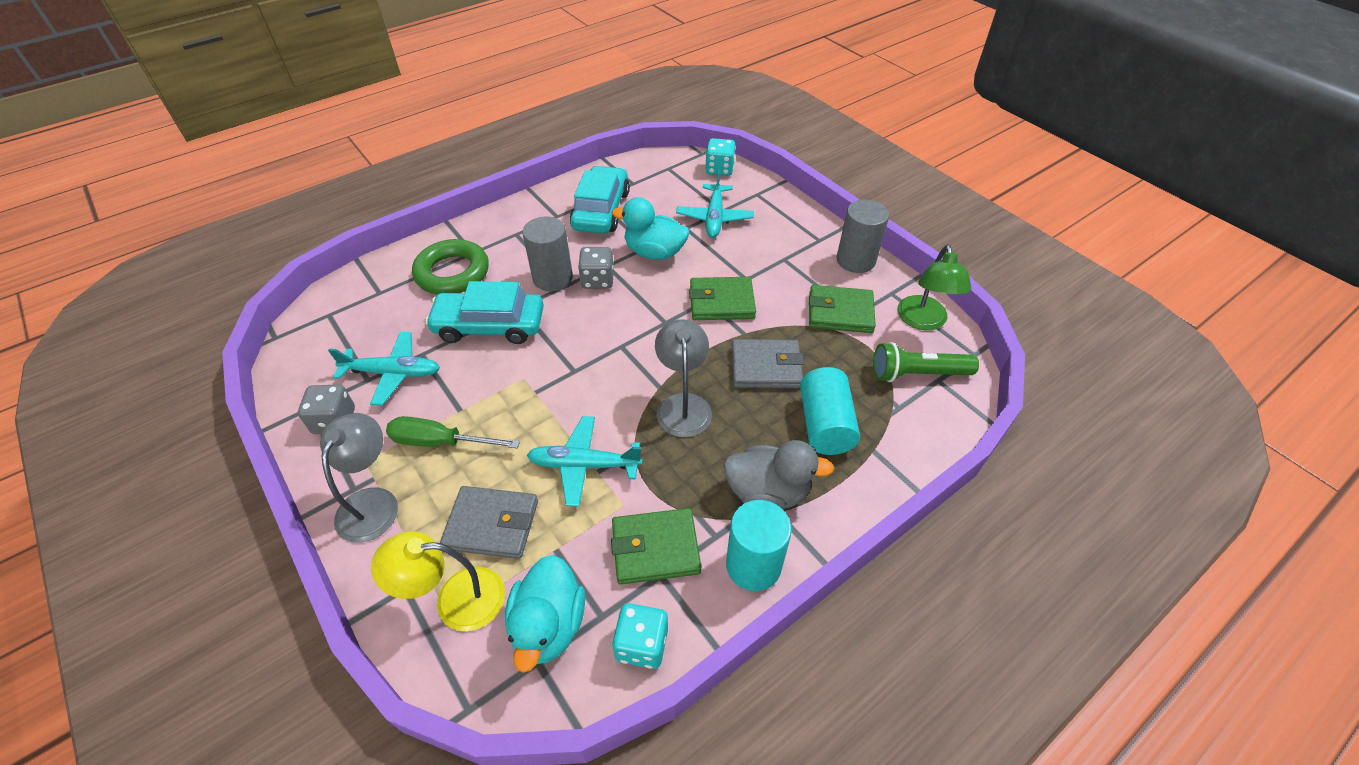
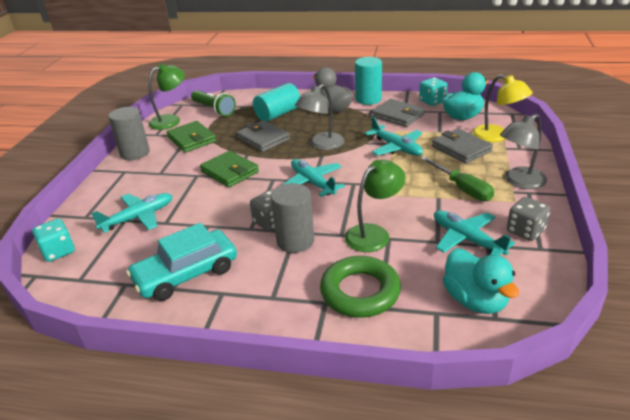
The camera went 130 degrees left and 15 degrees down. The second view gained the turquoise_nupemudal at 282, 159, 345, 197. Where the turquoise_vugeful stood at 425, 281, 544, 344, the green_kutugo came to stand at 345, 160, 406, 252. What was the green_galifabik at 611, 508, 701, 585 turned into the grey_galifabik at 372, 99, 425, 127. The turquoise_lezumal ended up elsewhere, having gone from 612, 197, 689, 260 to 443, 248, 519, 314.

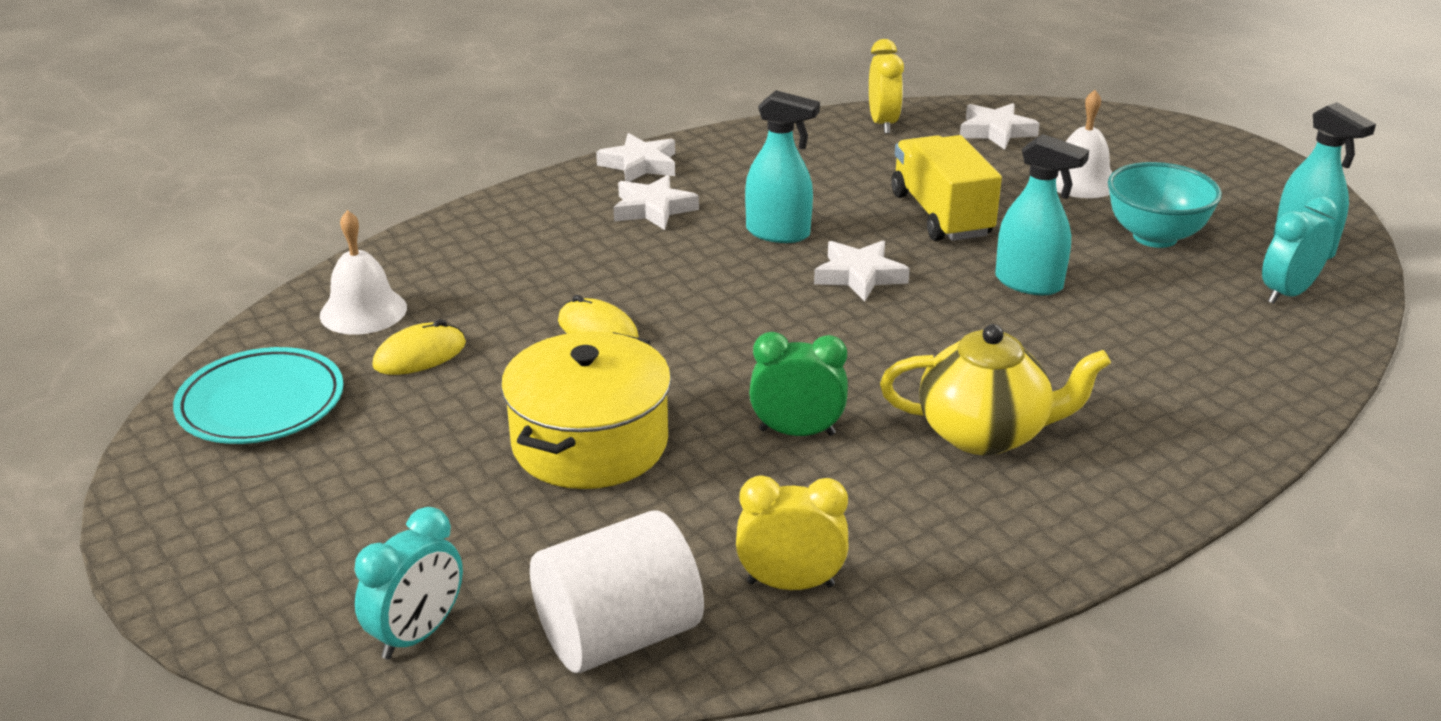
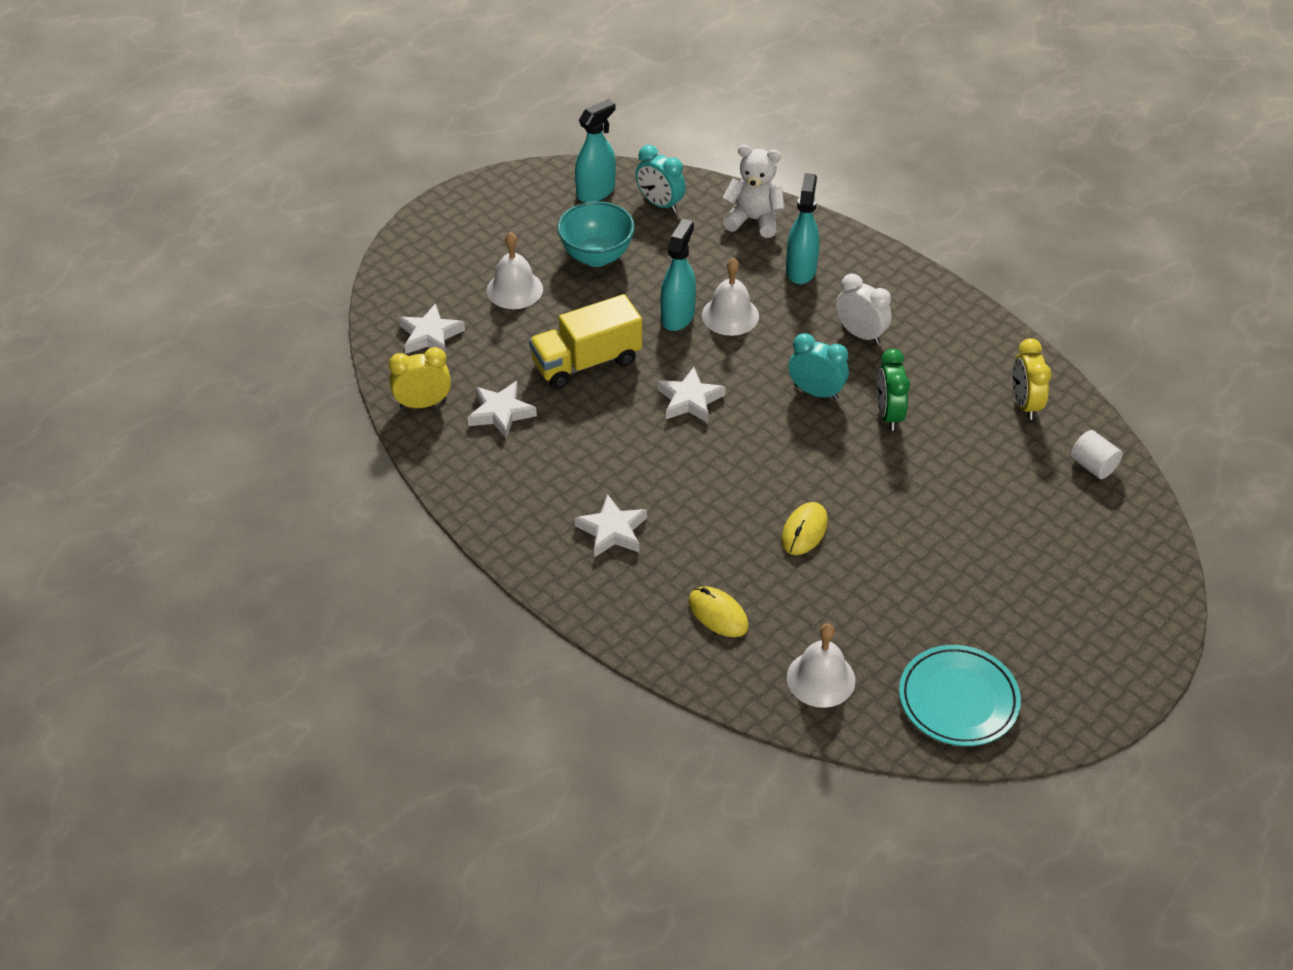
The camera went 100 degrees left and 15 degrees up. The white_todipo ended up elsewhere, having gone from 596, 133, 675, 182 to 467, 381, 537, 439. The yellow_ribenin ended up elsewhere, having gone from 372, 319, 466, 375 to 689, 586, 749, 637. The second view gained the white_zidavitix at 702, 258, 759, 336. The second view gained the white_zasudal at 722, 145, 784, 238. The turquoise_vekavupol ended up elsewhere, having gone from 745, 90, 820, 243 to 786, 173, 820, 284. The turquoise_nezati ended up elsewhere, having gone from 355, 507, 463, 660 to 788, 333, 849, 400. Where the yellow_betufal stood at 880, 324, 1111, 455, the white_nezati came to stand at 836, 274, 892, 344. The size of the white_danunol at 530, 510, 704, 673 changed by a factor of 0.53. The second view lost the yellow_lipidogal at 501, 331, 671, 489.

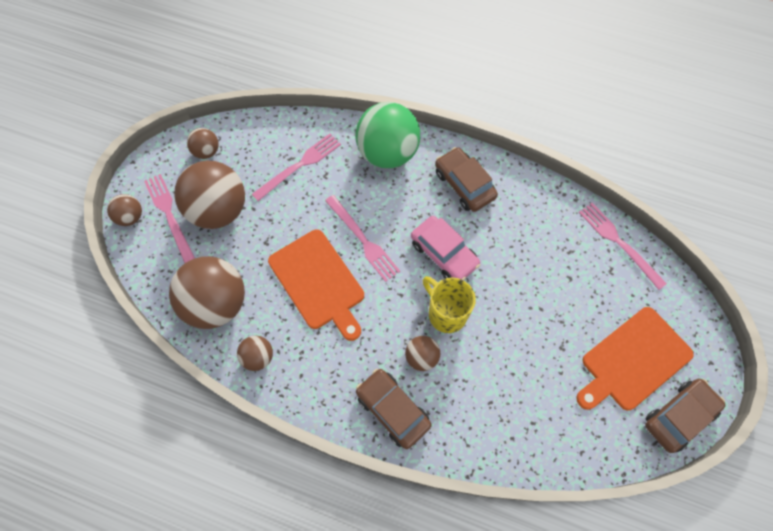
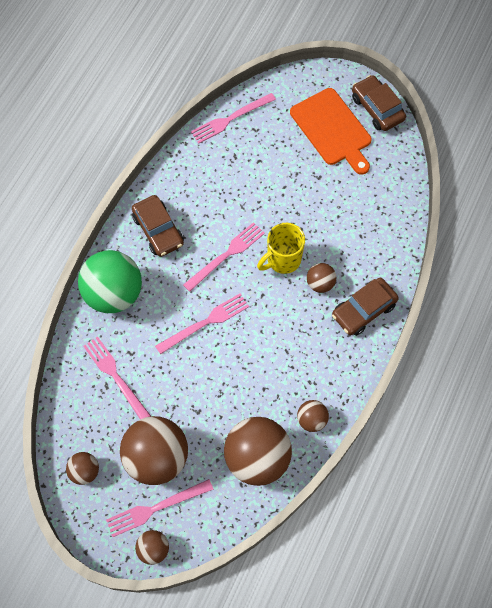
The camera went 85 degrees left and 0 degrees up. The brown_vugeful at 435, 147, 498, 212 ended up facing another way, 90 degrees counterclockwise from before. Where the pink_vugeful stood at 411, 216, 480, 280, the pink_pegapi came to stand at 183, 222, 265, 292. The second view lost the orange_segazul at 268, 229, 364, 341.

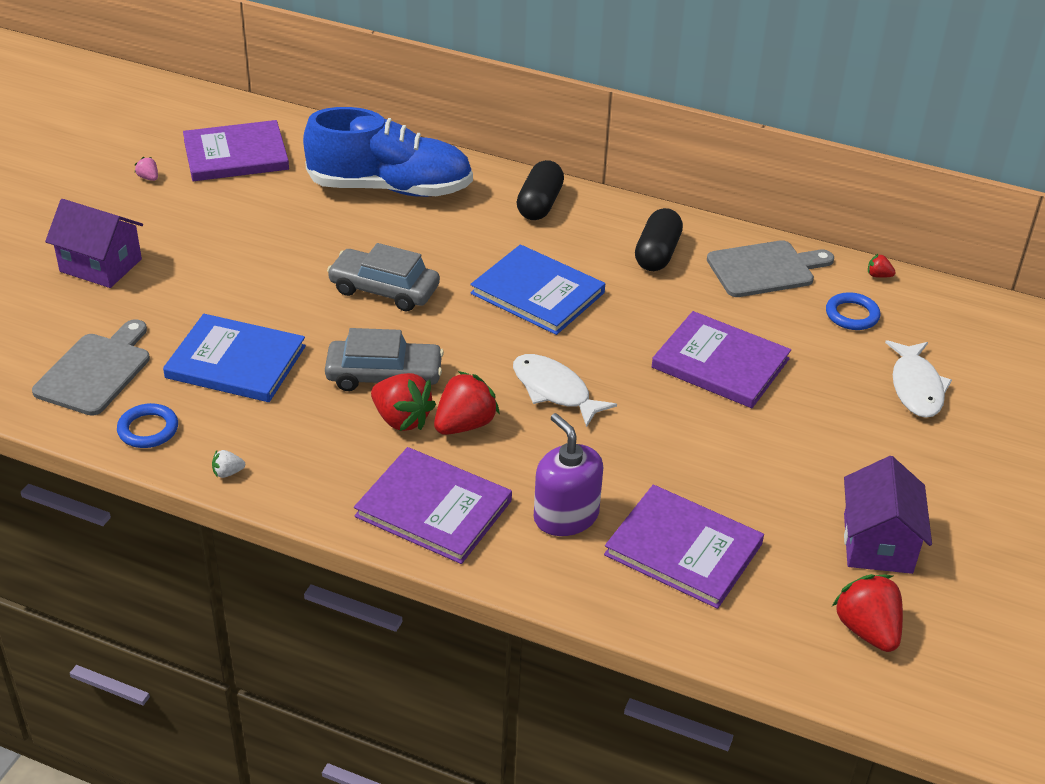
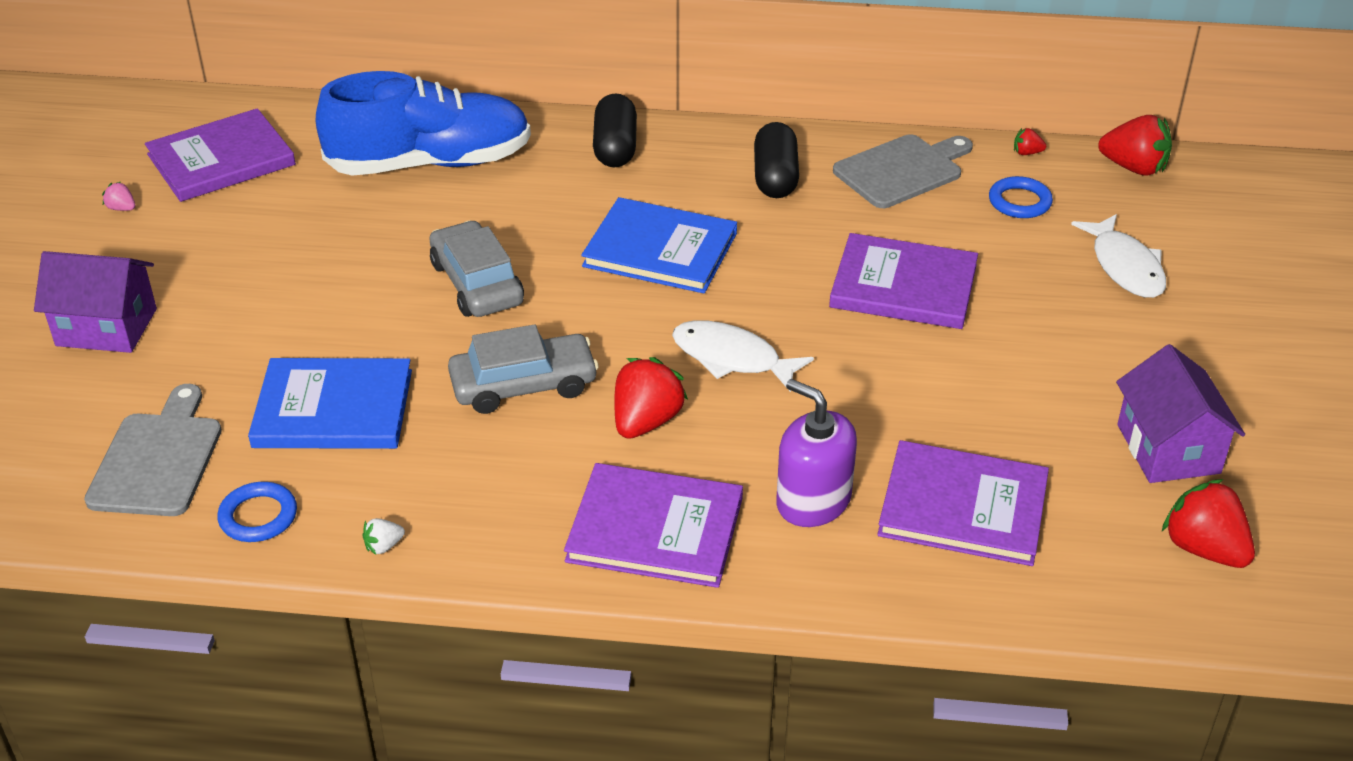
The camera went 15 degrees left and 0 degrees up. The grey_vugeful at 327, 243, 440, 311 ended up facing another way, 60 degrees clockwise from before. The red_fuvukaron ended up elsewhere, having gone from 371, 373, 436, 431 to 1098, 115, 1172, 176.

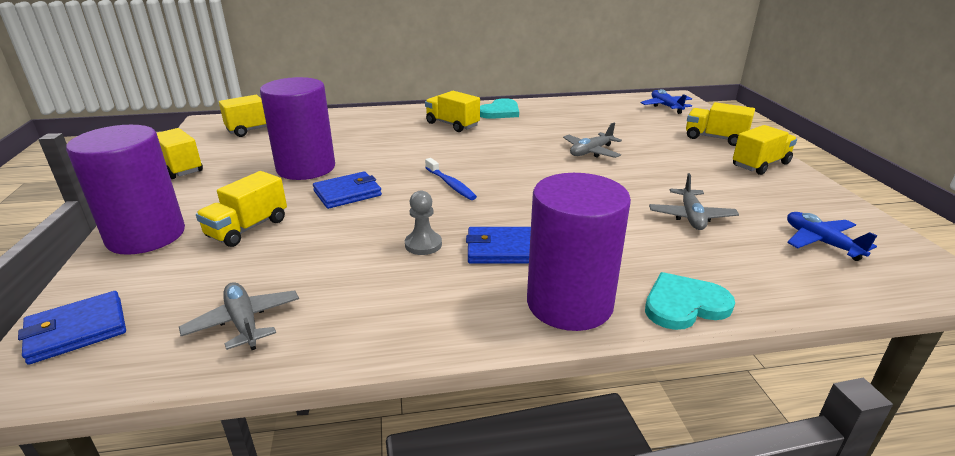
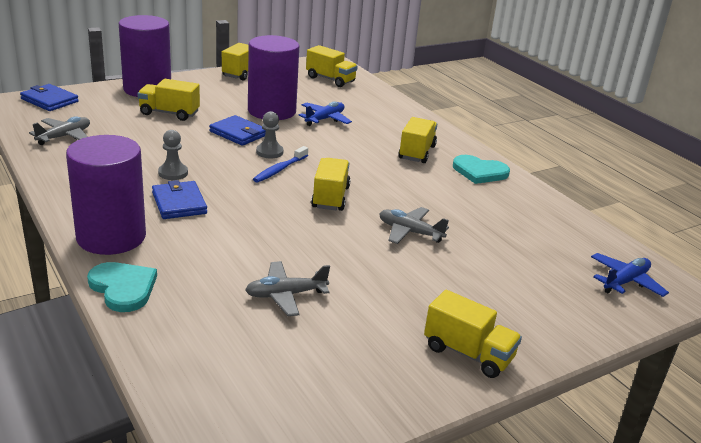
The camera went 65 degrees right and 0 degrees up. The second view gained the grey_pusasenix at 256, 111, 284, 158. The blue_nupemudal ended up elsewhere, having gone from 787, 212, 877, 261 to 298, 101, 352, 126. The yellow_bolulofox ended up elsewhere, having gone from 686, 102, 755, 146 to 311, 158, 351, 211.

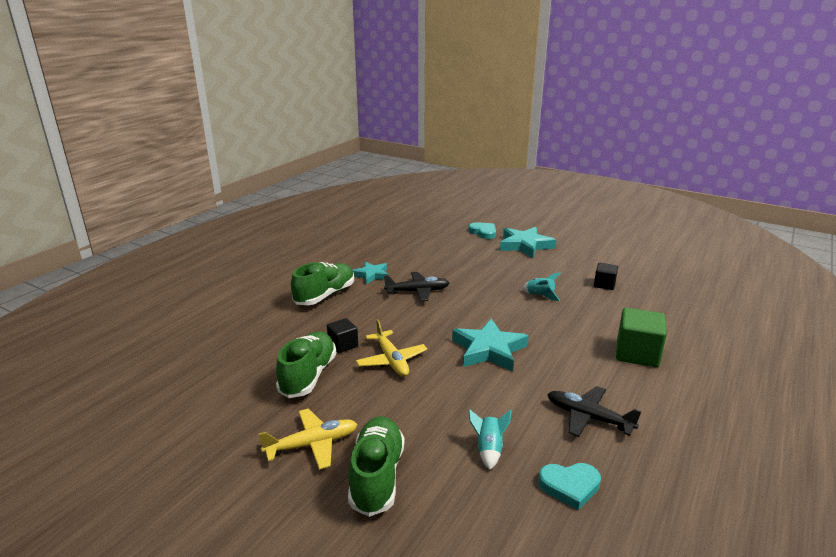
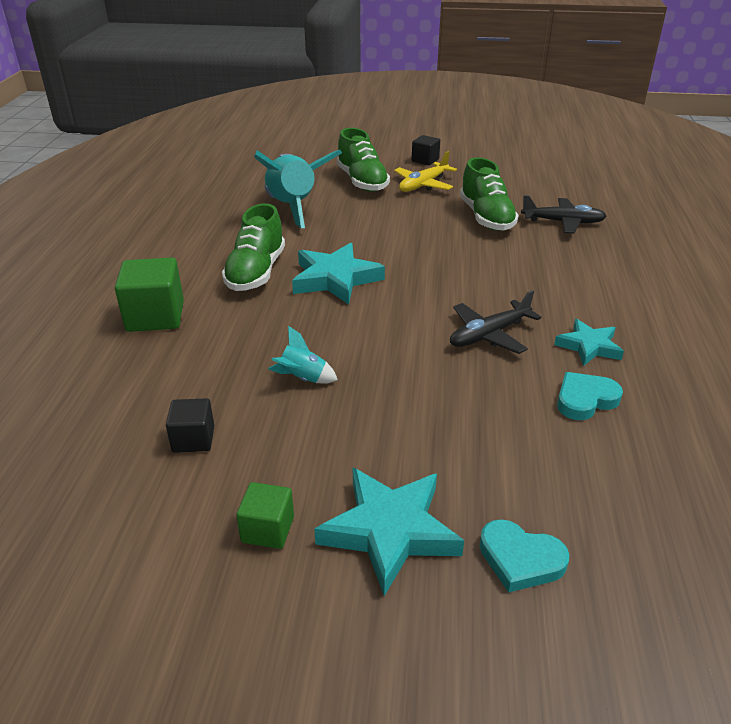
The camera went 155 degrees right and 10 degrees up. The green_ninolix ended up elsewhere, having gone from 291, 262, 354, 305 to 222, 203, 285, 291. The second view gained the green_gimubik at 236, 482, 294, 549. The size of the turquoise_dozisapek at 469, 409, 512, 470 changed by a factor of 2.31. The black_gimubik ended up elsewhere, having gone from 327, 318, 358, 353 to 412, 135, 440, 165. The black_nupemudal ended up elsewhere, having gone from 547, 386, 642, 437 to 521, 195, 607, 234. The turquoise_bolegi ended up elsewhere, having gone from 538, 463, 601, 510 to 557, 372, 623, 420. The second view lost the yellow_nupemudal at 356, 319, 427, 377.

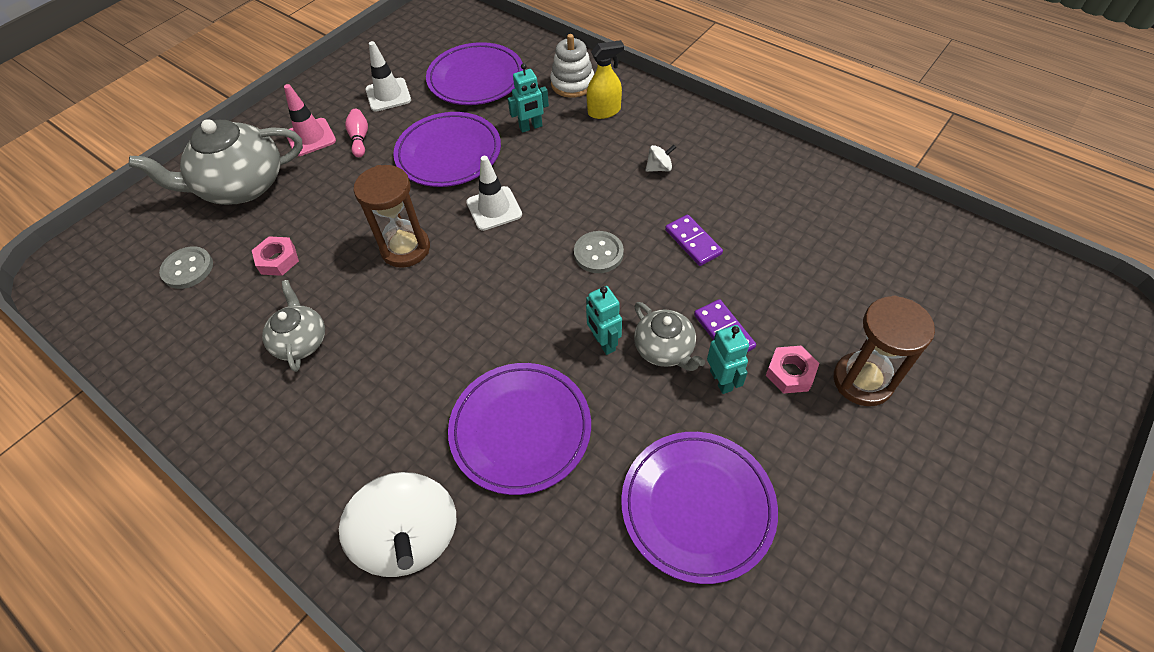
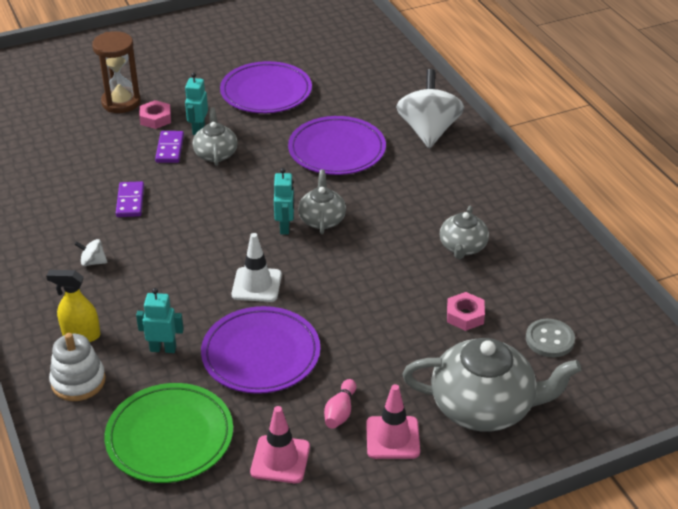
The camera went 155 degrees left and 15 degrees down. What was the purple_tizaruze at 426, 42, 523, 105 turned into the green_tizaruze at 104, 383, 233, 483. What was the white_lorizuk at 366, 41, 411, 112 turned into the pink_lorizuk at 250, 406, 310, 483. The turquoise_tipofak ended up elsewhere, having gone from 586, 286, 622, 355 to 274, 168, 294, 234. The second view gained the grey_betufal at 298, 170, 346, 234. The second view lost the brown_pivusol at 354, 165, 430, 268. The second view lost the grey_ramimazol at 574, 231, 624, 273.

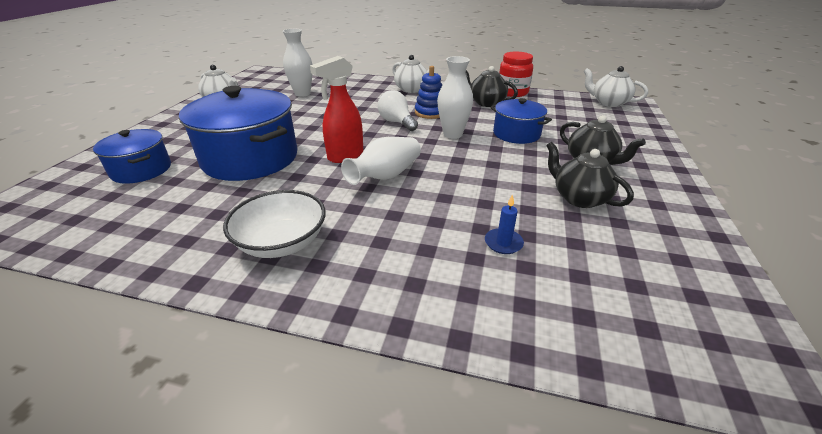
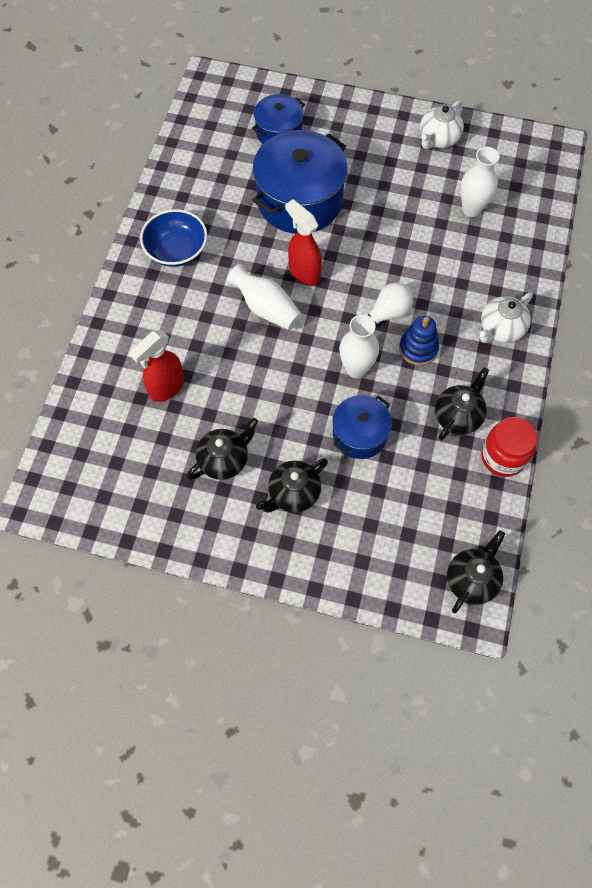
The camera went 90 degrees right and 30 degrees up. Where the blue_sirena stood at 485, 194, 524, 254, the red_vekavupol came to stand at 129, 330, 184, 402. What was the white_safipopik at 223, 190, 326, 258 turned into the blue_safipopik at 140, 209, 207, 267. What was the white_betufal at 583, 66, 648, 107 turned into the black_betufal at 447, 530, 505, 613.

